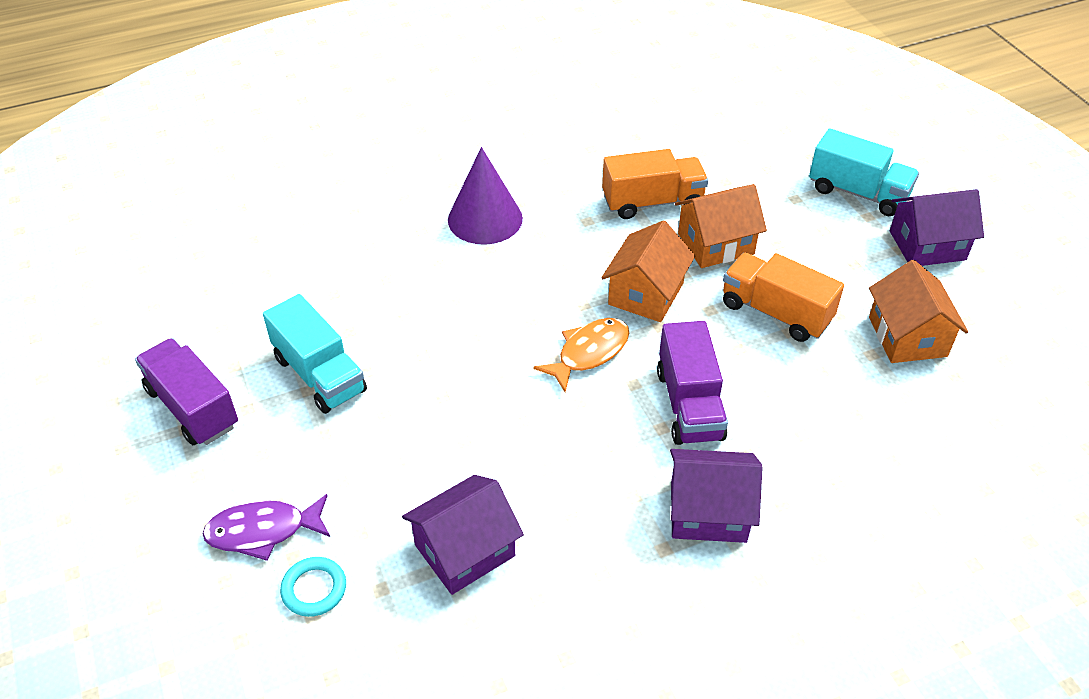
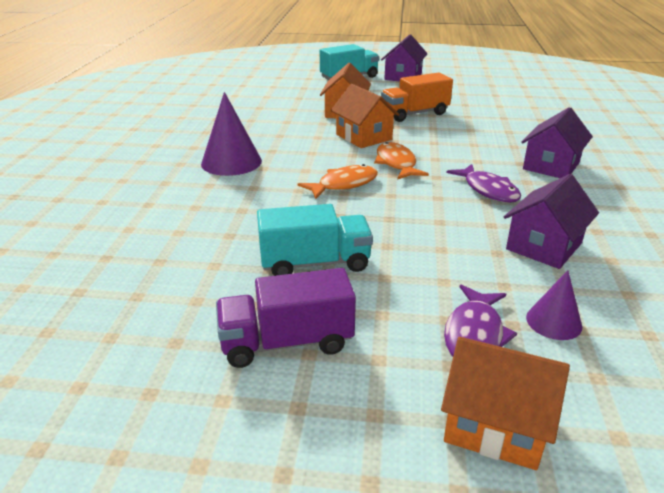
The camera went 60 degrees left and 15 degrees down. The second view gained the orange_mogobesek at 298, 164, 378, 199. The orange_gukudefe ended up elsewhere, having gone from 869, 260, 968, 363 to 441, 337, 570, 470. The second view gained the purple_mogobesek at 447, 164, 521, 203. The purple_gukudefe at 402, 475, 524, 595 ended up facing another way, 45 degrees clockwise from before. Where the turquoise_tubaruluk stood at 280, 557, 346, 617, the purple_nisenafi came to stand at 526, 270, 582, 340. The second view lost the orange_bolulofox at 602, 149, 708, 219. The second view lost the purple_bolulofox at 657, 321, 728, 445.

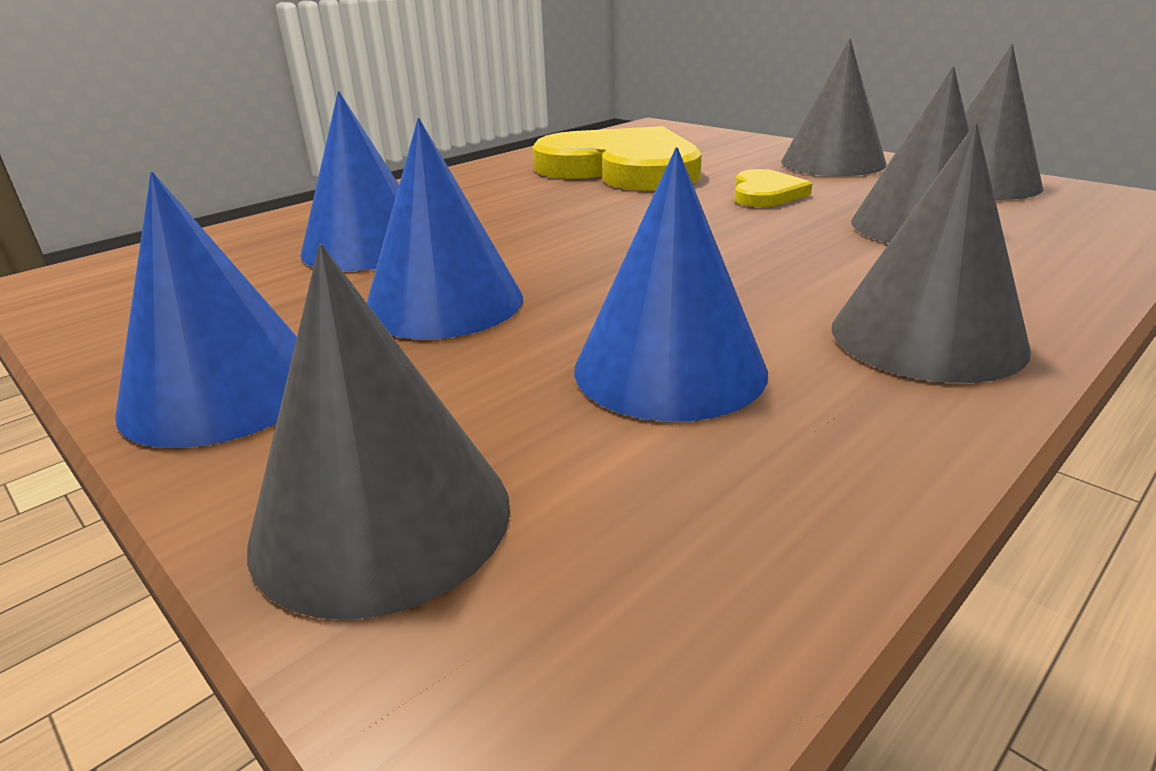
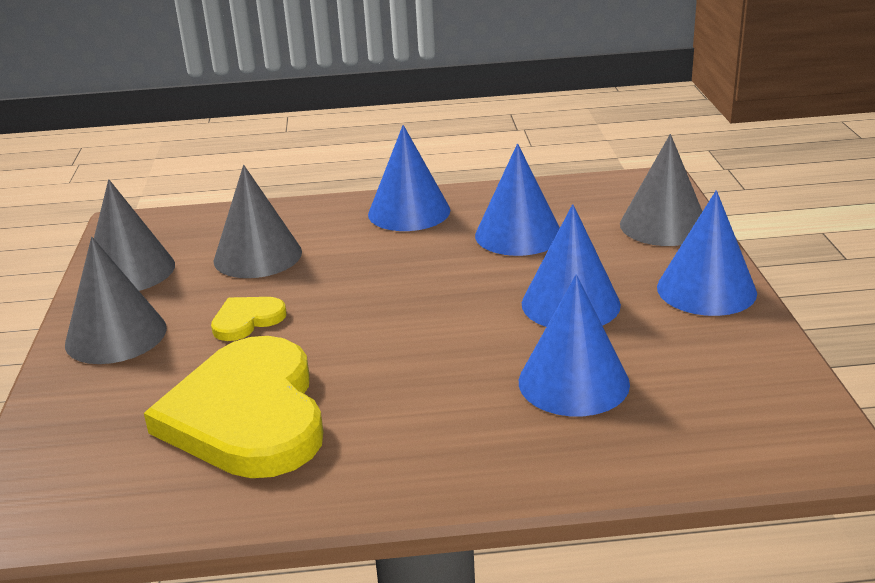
The camera went 140 degrees left and 0 degrees up. What was the grey_nisenafi at 832, 123, 1031, 383 turned into the blue_nisenafi at 368, 125, 450, 231.

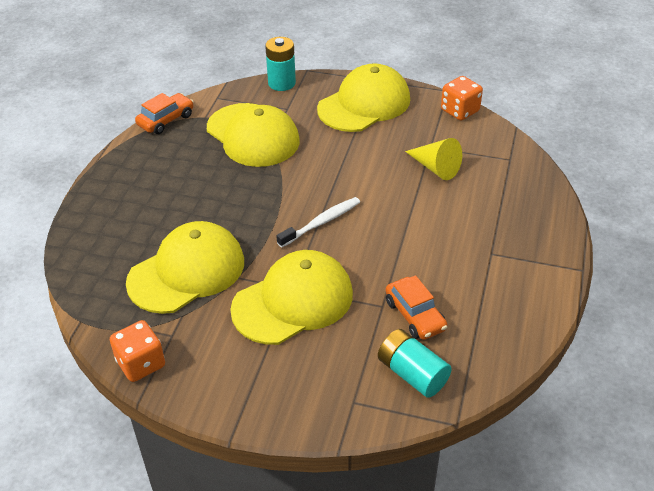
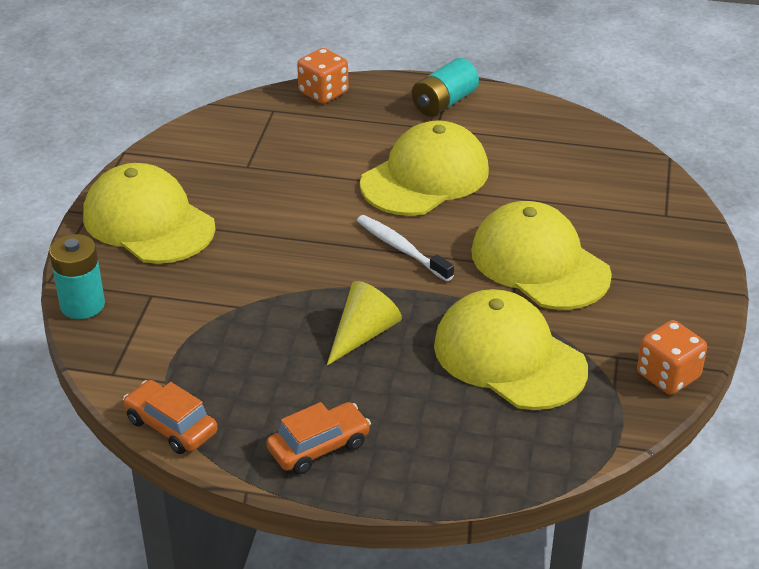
The camera went 95 degrees left and 5 degrees down. The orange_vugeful ended up elsewhere, having gone from 386, 275, 448, 340 to 266, 402, 371, 474. The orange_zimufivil ended up elsewhere, having gone from 441, 76, 483, 121 to 297, 48, 348, 104. The yellow_nisenafi ended up elsewhere, having gone from 405, 138, 462, 180 to 327, 281, 402, 366. The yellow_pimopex ended up elsewhere, having gone from 207, 103, 300, 167 to 360, 120, 489, 216. The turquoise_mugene ended up elsewhere, having gone from 378, 329, 452, 398 to 412, 58, 479, 116.

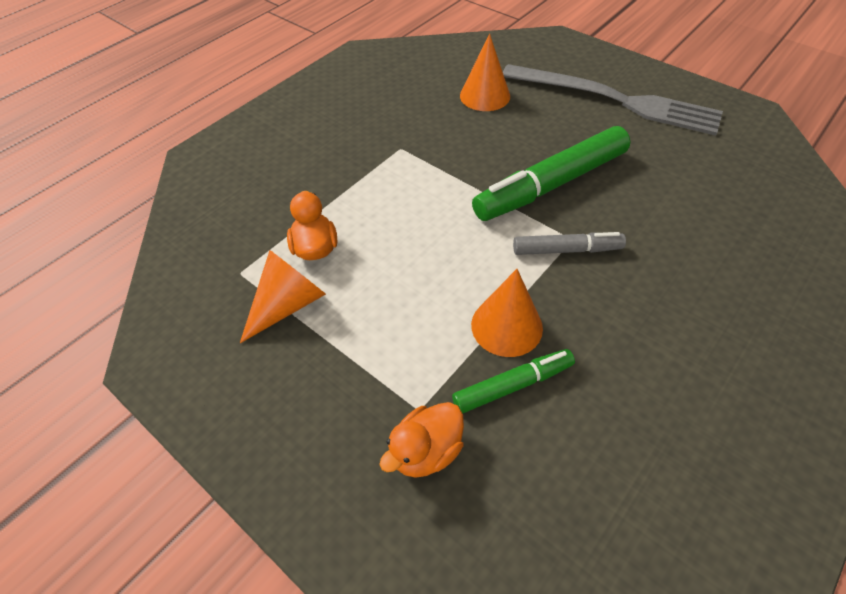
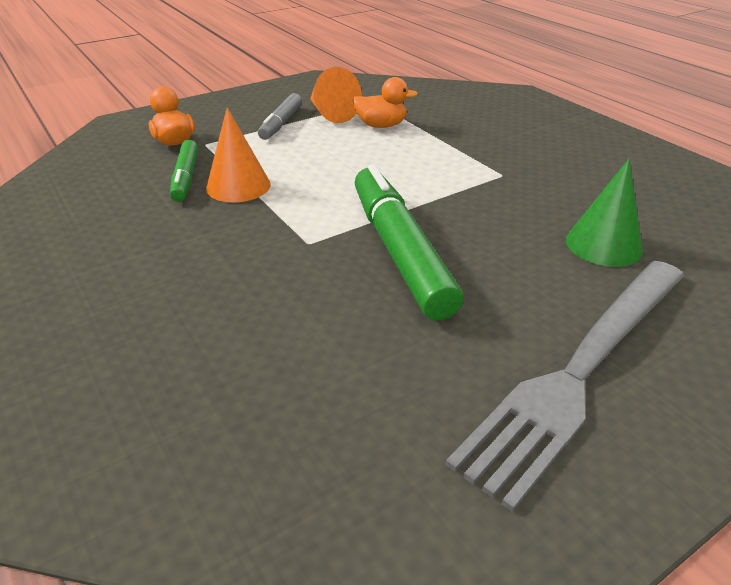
The camera went 105 degrees right and 15 degrees down. The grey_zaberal ended up elsewhere, having gone from 513, 232, 626, 255 to 258, 93, 302, 140. What was the orange_nisenafi at 460, 34, 510, 111 turned into the green_nisenafi at 566, 159, 643, 267.

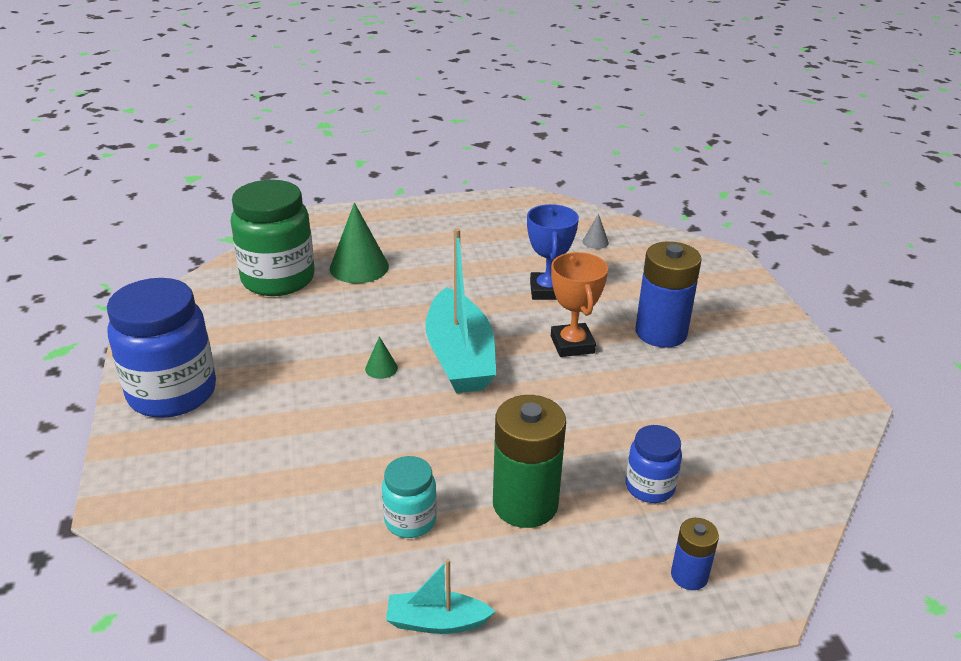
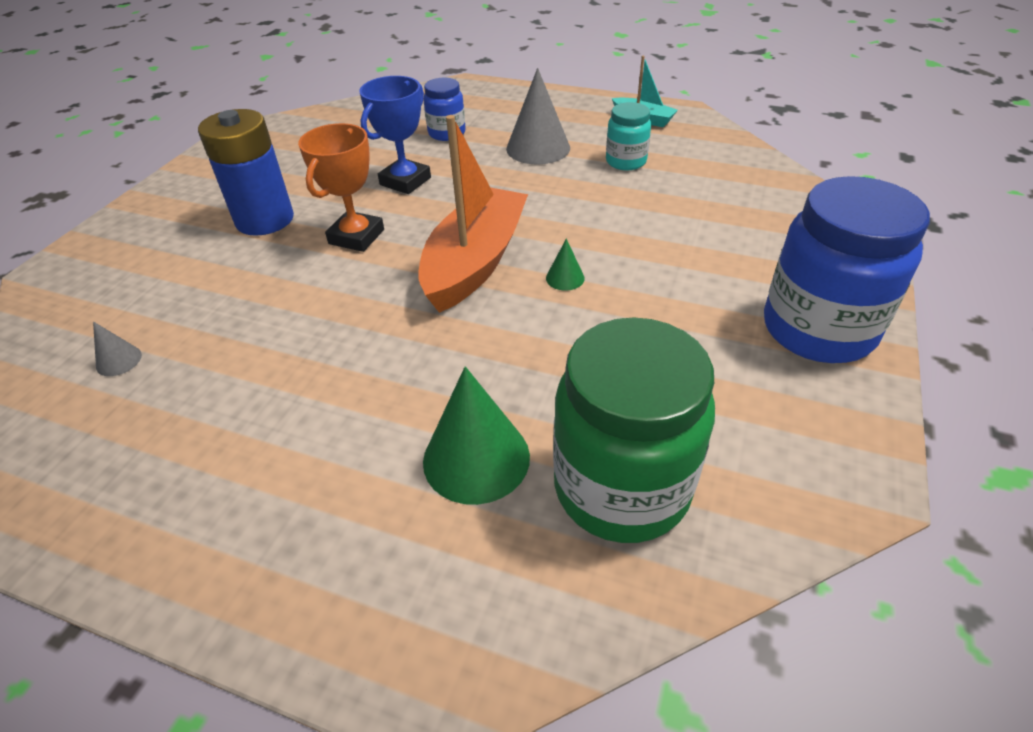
The camera went 145 degrees left and 10 degrees up. The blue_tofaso ended up elsewhere, having gone from 527, 204, 579, 300 to 359, 76, 431, 194. What was the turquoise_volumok at 426, 228, 496, 393 turned into the orange_volumok at 418, 115, 528, 313. Where the green_mugene stood at 493, 395, 566, 528, the grey_nisenafi came to stand at 506, 68, 570, 164. The second view lost the blue_mugene at 671, 518, 719, 590.

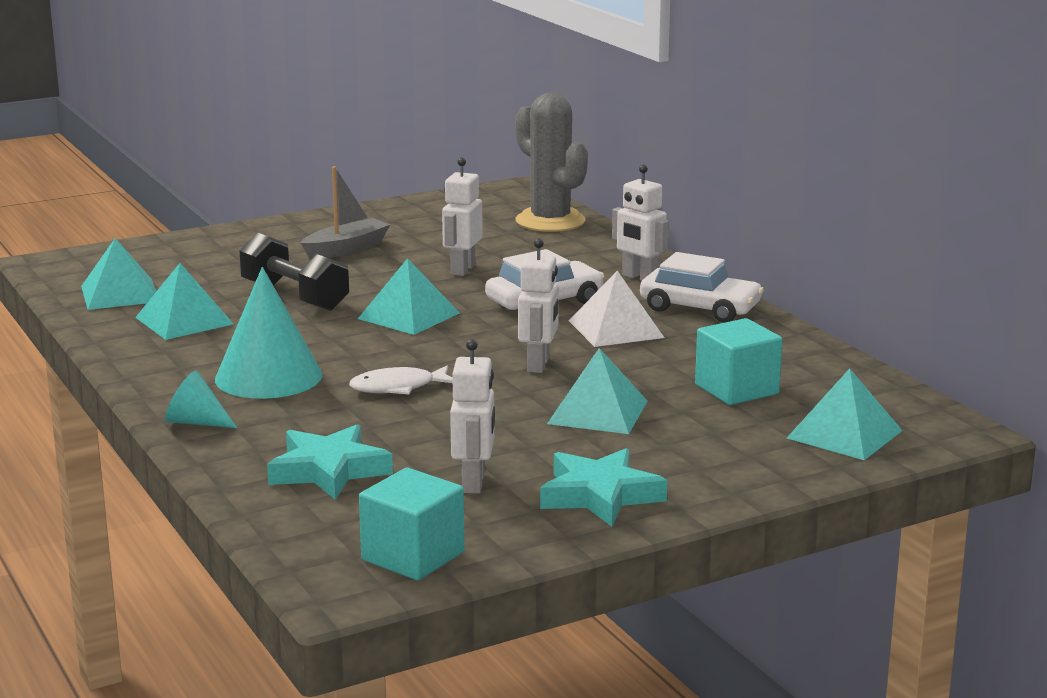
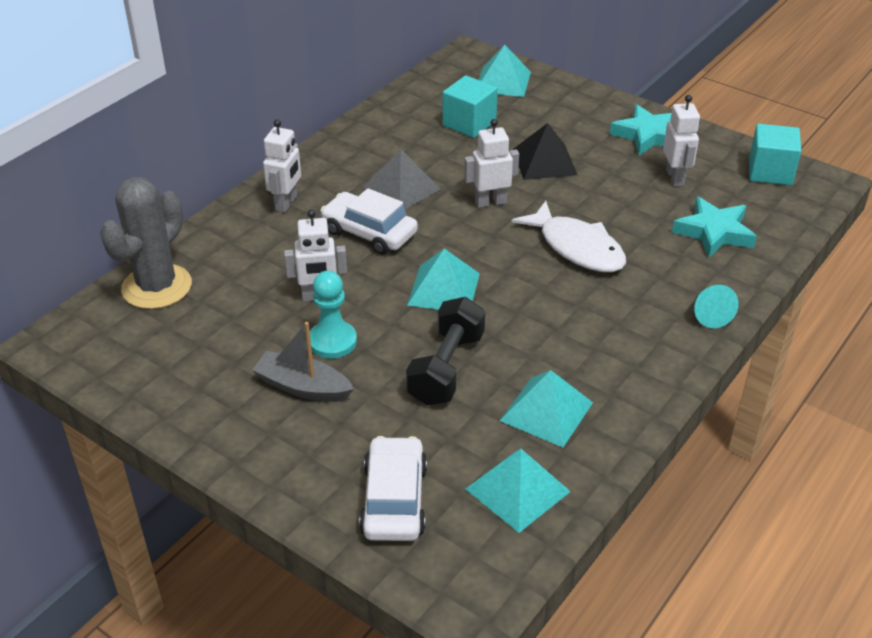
The camera went 115 degrees left and 20 degrees up. The second view gained the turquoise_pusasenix at 310, 271, 357, 359. The white_vugeful ended up elsewhere, having gone from 640, 252, 764, 323 to 359, 436, 427, 541. What was the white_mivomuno at 569, 271, 664, 347 turned into the grey_mivomuno at 363, 149, 441, 209. The size of the white_mogobesek at 349, 365, 453, 394 changed by a factor of 1.61. What was the turquoise_mivomuno at 547, 348, 648, 434 turned into the black_mivomuno at 513, 123, 577, 180. The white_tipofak at 450, 339, 495, 494 ended up facing another way, 105 degrees clockwise from before. The second view lost the turquoise_nisenafi at 215, 267, 322, 399.

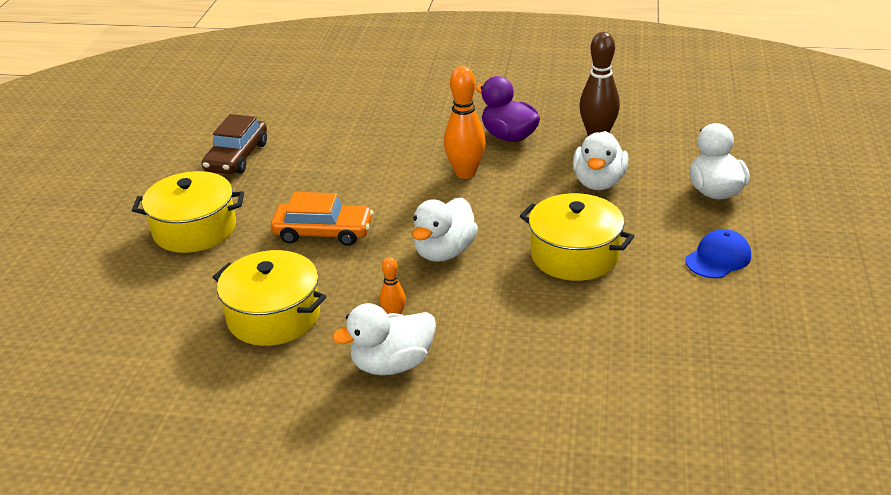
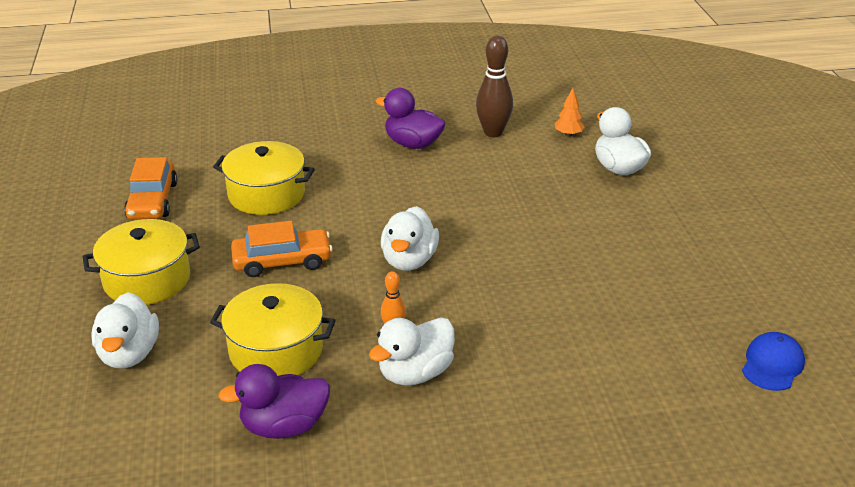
The camera went 20 degrees left and 0 degrees up. The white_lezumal ended up elsewhere, having gone from 573, 131, 628, 190 to 91, 292, 159, 369. What was the brown_vugeful at 202, 114, 267, 174 turned into the orange_vugeful at 124, 157, 177, 220. The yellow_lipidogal ended up elsewhere, having gone from 520, 193, 634, 281 to 213, 141, 315, 215. The second view gained the purple_lezumal at 218, 364, 330, 439. The second view gained the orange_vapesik at 555, 88, 585, 137. The blue_pimopex ended up elsewhere, having gone from 685, 229, 751, 278 to 742, 332, 805, 391. The second view lost the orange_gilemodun at 444, 66, 486, 179.

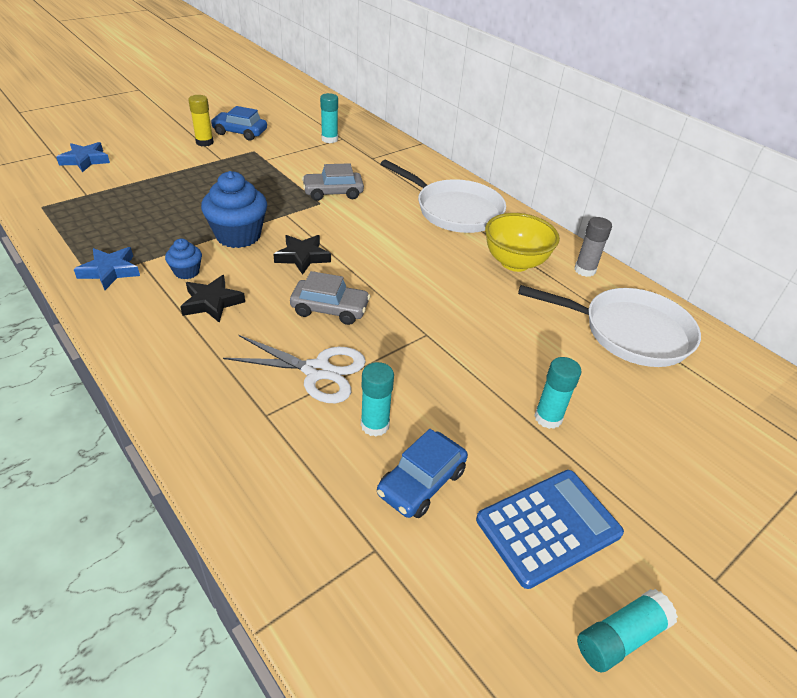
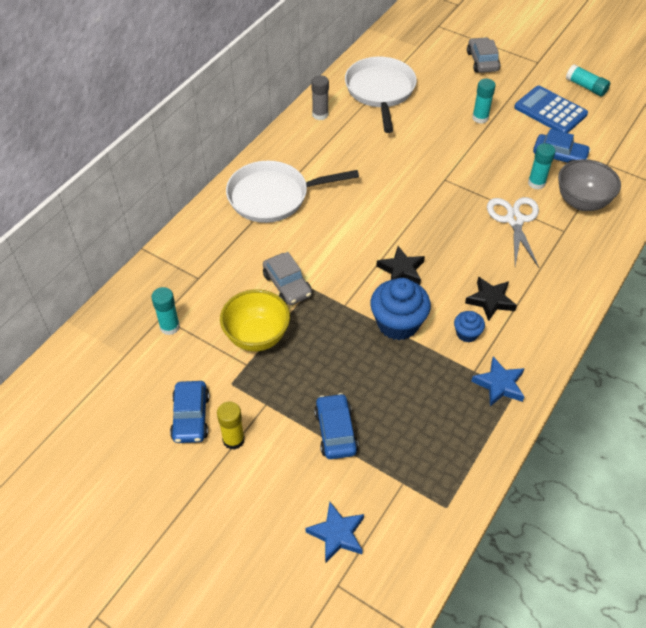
The camera went 105 degrees left and 10 degrees up. The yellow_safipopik ended up elsewhere, having gone from 485, 213, 560, 272 to 220, 289, 290, 351. The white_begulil at 380, 160, 506, 233 ended up facing another way, 120 degrees counterclockwise from before. The second view gained the blue_vugeful at 314, 393, 359, 459. The grey_vugeful ended up elsewhere, having gone from 290, 271, 370, 325 to 467, 37, 500, 73. The second view gained the grey_safipopik at 558, 159, 621, 211.

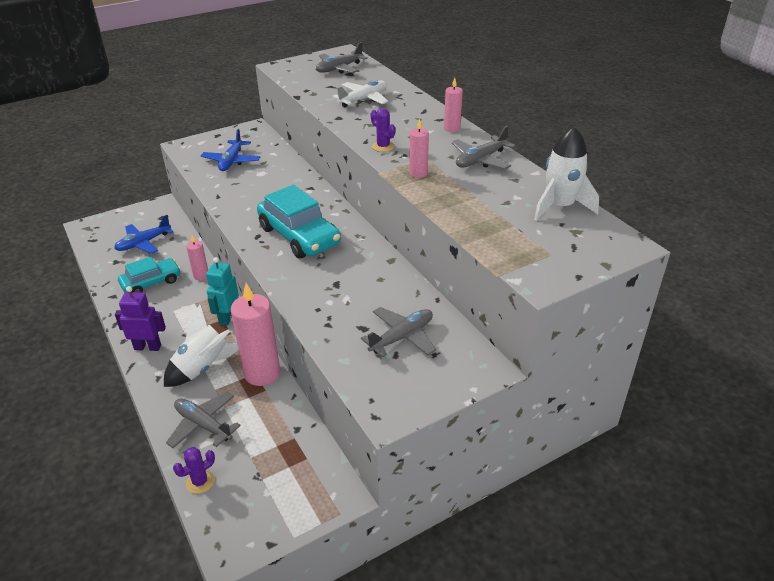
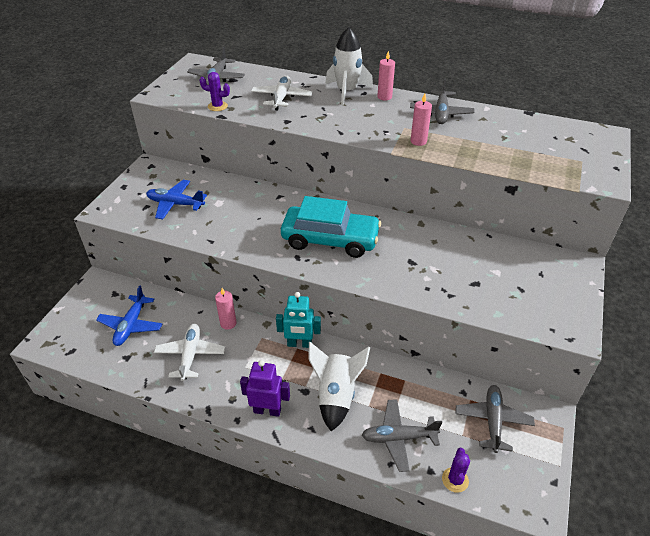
The camera went 40 degrees left and 5 degrees up. The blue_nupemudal at 201, 129, 260, 171 ended up facing another way, 135 degrees clockwise from before. Where the turquoise_vugeful stood at 118, 257, 181, 292, the white_nupemudal came to stand at 154, 324, 225, 381. The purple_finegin ended up elsewhere, having gone from 371, 108, 395, 152 to 200, 72, 230, 111. The purple_tipofak at 115, 286, 166, 351 ended up facing another way, 45 degrees clockwise from before. The turquoise_tipofak at 206, 257, 239, 326 ended up facing another way, 60 degrees counterclockwise from before. The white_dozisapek ended up elsewhere, having gone from 534, 126, 599, 221 to 325, 27, 373, 106. The grey_nupemudal ended up elsewhere, having gone from 361, 307, 436, 357 to 455, 385, 535, 453. The second view lost the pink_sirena at 231, 283, 280, 386.

